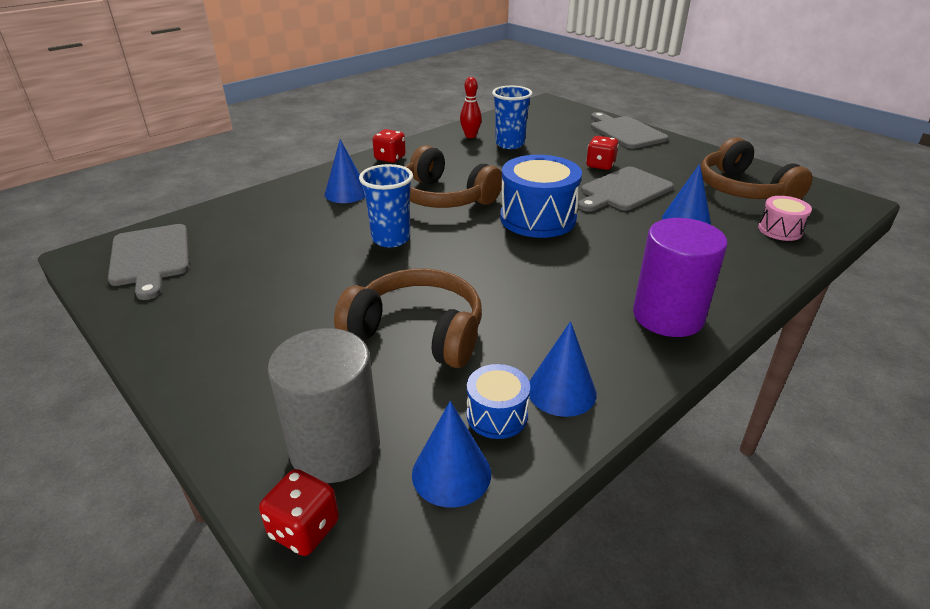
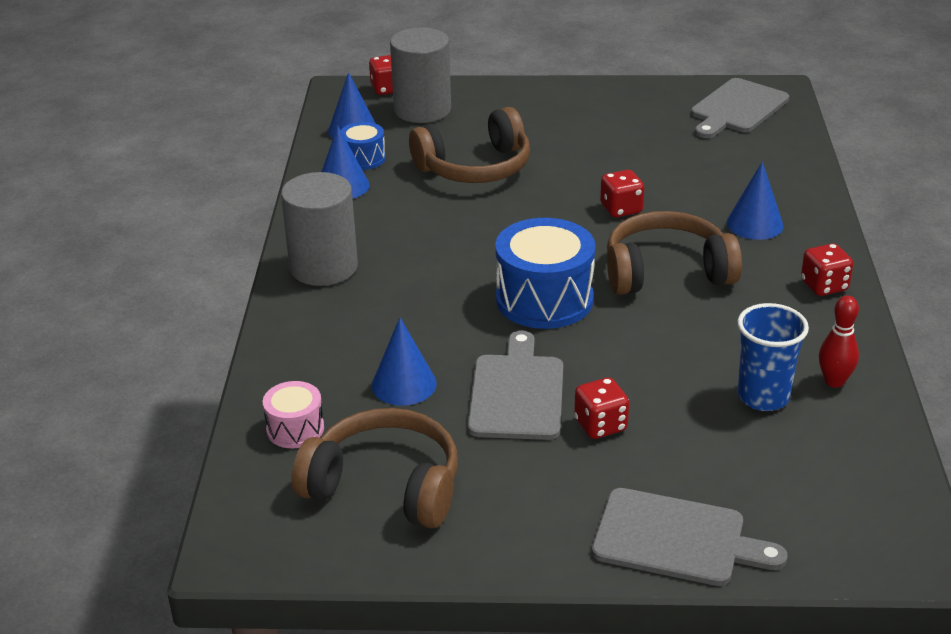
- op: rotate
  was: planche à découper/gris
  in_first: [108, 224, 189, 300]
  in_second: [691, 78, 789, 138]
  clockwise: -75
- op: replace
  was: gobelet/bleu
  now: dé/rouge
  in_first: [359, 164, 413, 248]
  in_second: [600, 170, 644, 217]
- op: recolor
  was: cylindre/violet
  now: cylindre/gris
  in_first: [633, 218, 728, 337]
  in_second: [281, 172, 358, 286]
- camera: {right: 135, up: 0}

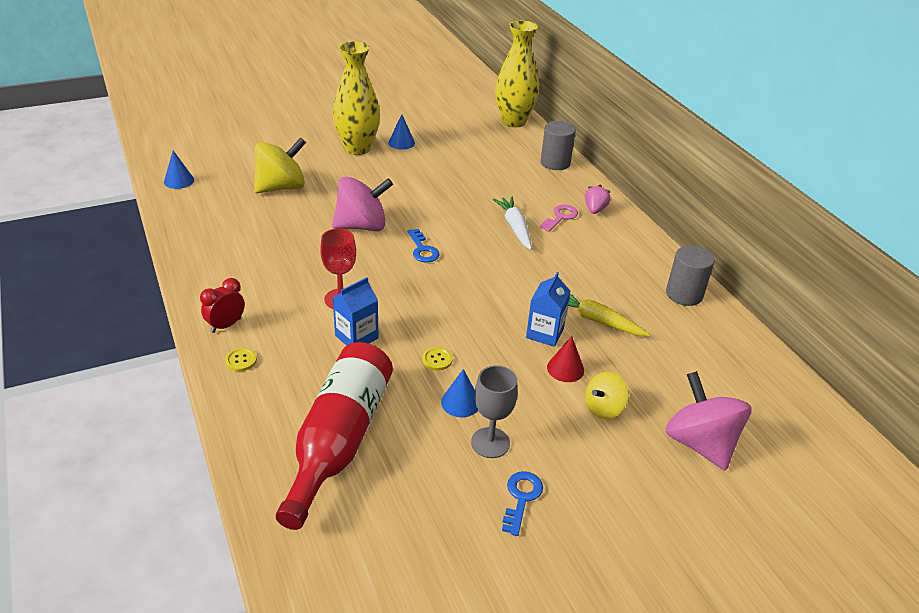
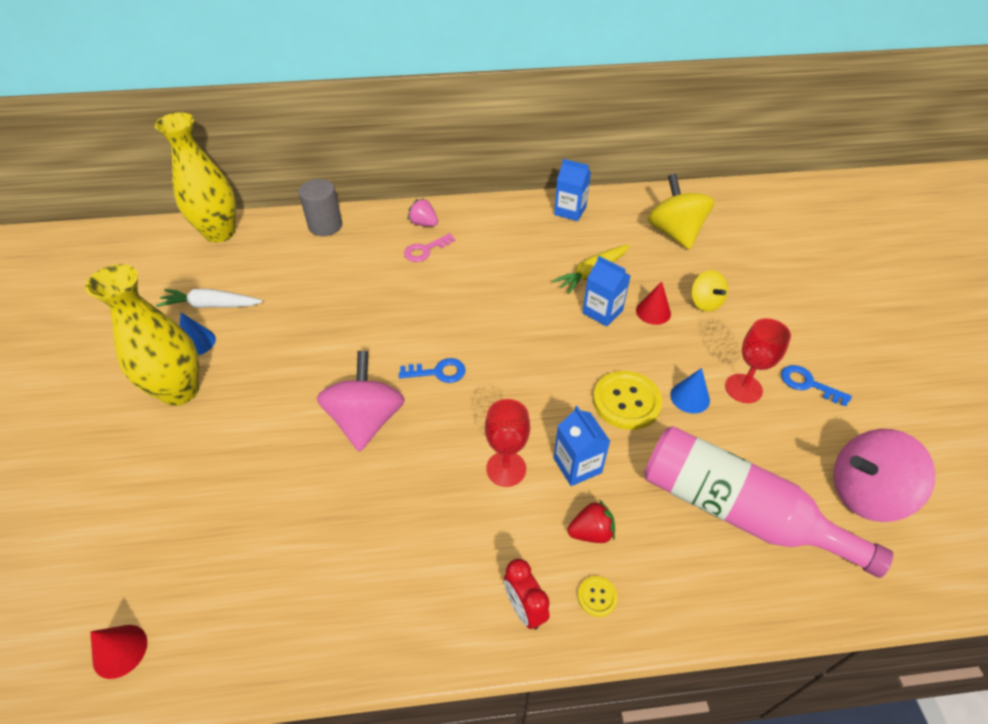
- op: recolor
  was: cône/bleu
  now: cône/rouge
  in_first: [164, 151, 194, 189]
  in_second: [90, 625, 147, 679]
- op: move
  was: toupie/jaune
  in_first: [254, 137, 306, 193]
  in_second: [647, 174, 714, 250]
- op: recolor
  was: bouteille/rouge
  now: bouteille/rose
  in_first: [276, 342, 393, 530]
  in_second: [644, 426, 893, 578]
- op: resize
  was: bouton/jaune
  in_first: [422, 347, 453, 371]
  in_second: [593, 371, 662, 430]
  ratio: 2.14
- op: recolor
  was: verre à pied/gris
  now: verre à pied/rouge
  in_first: [471, 365, 518, 458]
  in_second: [725, 318, 791, 403]
- op: move
  was: carotte/blanc
  in_first: [493, 197, 532, 250]
  in_second: [156, 289, 263, 308]
- op: rotate
  was: clé/rose
  in_first: [540, 205, 578, 232]
  in_second: [404, 233, 456, 262]
  clockwise: -90
- op: move
  was: toupie/rose
  in_first: [665, 371, 751, 471]
  in_second: [833, 429, 935, 522]
- op: replace
  was: cylindre/gris
  now: brique de lait/bleu
  in_first: [666, 245, 715, 306]
  in_second: [554, 159, 591, 221]
- op: insert
  now: fraise/rouge
  in_second: [567, 500, 615, 543]
- camera: {right: -70, up: 10}

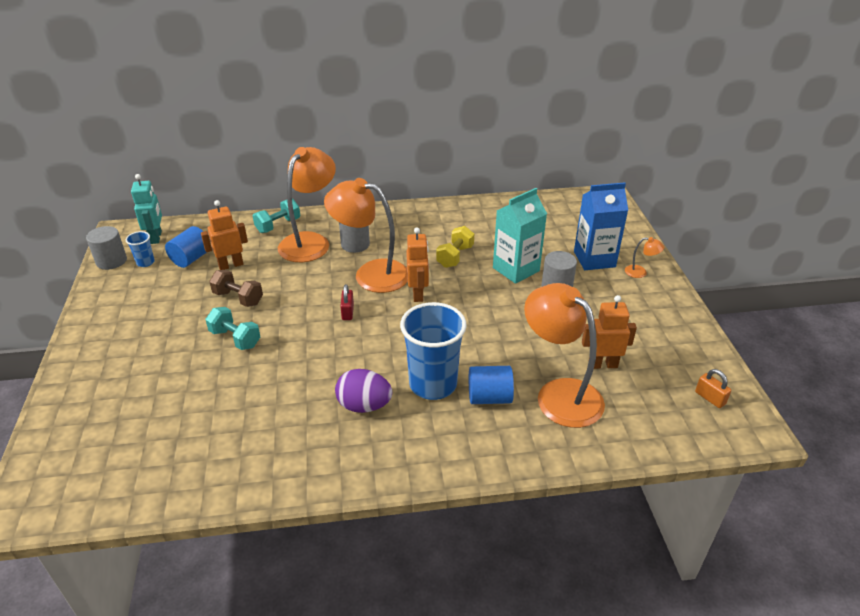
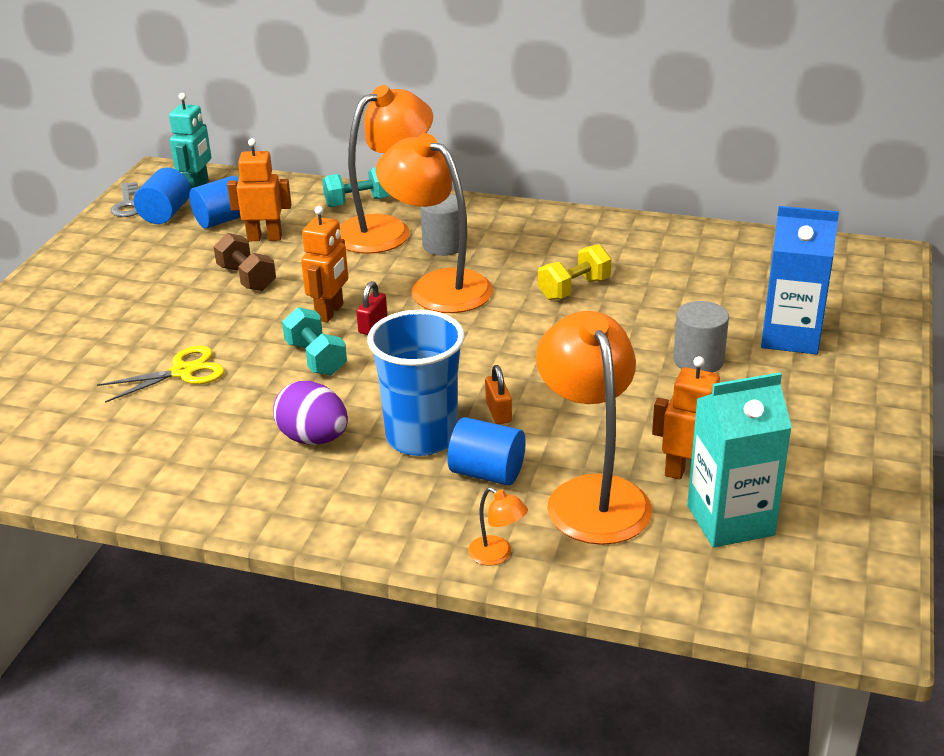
- op: replace
  was: cylindre/gris
  now: clé/gris
  in_first: [86, 226, 127, 270]
  in_second: [111, 182, 138, 217]
- op: replace
  was: gobelet/bleu
  now: cylindre/bleu
  in_first: [126, 231, 155, 267]
  in_second: [134, 168, 191, 224]
- op: move
  was: haltère/turquoise
  in_first: [206, 307, 260, 350]
  in_second: [282, 307, 347, 376]
- op: move
  was: robot/orange
  in_first: [406, 227, 429, 302]
  in_second: [301, 206, 348, 322]
- op: move
  was: brique de lait/turquoise
  in_first: [493, 188, 547, 284]
  in_second: [687, 372, 792, 548]
- op: move
  was: lampe/orange
  in_first: [625, 237, 664, 278]
  in_second: [468, 487, 528, 565]
- op: move
  was: cadenas/orange
  in_first: [695, 369, 731, 408]
  in_second: [485, 365, 512, 424]
- op: insert
  now: ciseaux/jaune
  in_second: [97, 346, 225, 403]
- camera: {right: 25, up: -5}

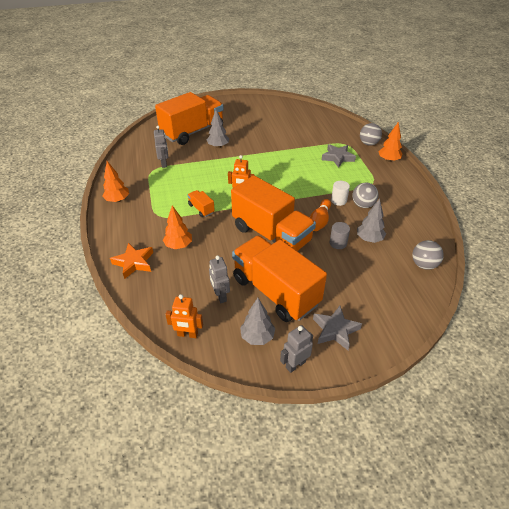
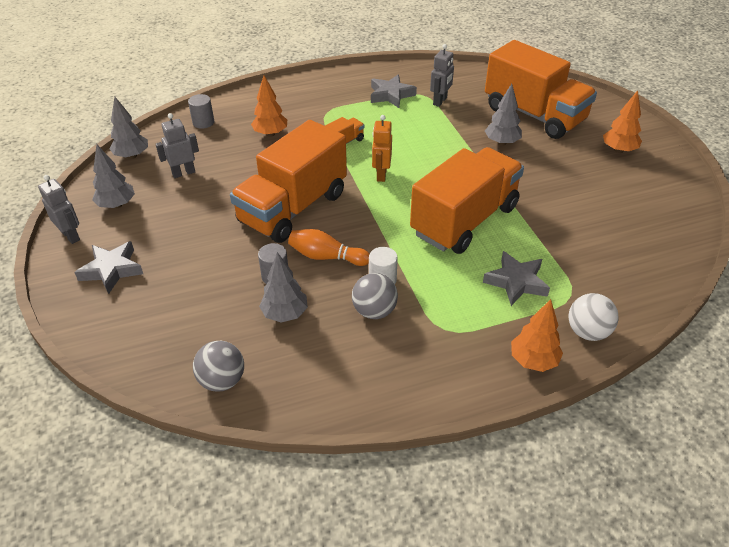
- op: move
  was: arbre/orange
  in_first: [102, 161, 129, 203]
  in_second: [603, 90, 642, 153]
- op: delete
  was: étoile/orange
  in_first: [110, 243, 153, 279]
- op: rotate
  was: robot/gris
  in_first: [154, 126, 168, 168]
  in_second: [430, 44, 454, 107]
  clockwise: -45
- op: replace
  was: robot/orange
  now: arbre/gris
  in_first: [165, 294, 203, 338]
  in_second: [109, 96, 148, 159]
- op: move
  was: camion/orange
  in_first: [232, 236, 327, 322]
  in_second: [410, 147, 524, 254]
- op: recolor
  was: balle/gris
  now: balle/blanc
  in_first: [360, 123, 382, 146]
  in_second: [568, 293, 619, 341]
- op: insert
  now: cylindre/gris
  in_second: [188, 94, 214, 129]
- op: insert
  now: étoile/gris
  in_second: [371, 74, 417, 108]
- camera: {right: 85, up: 0}

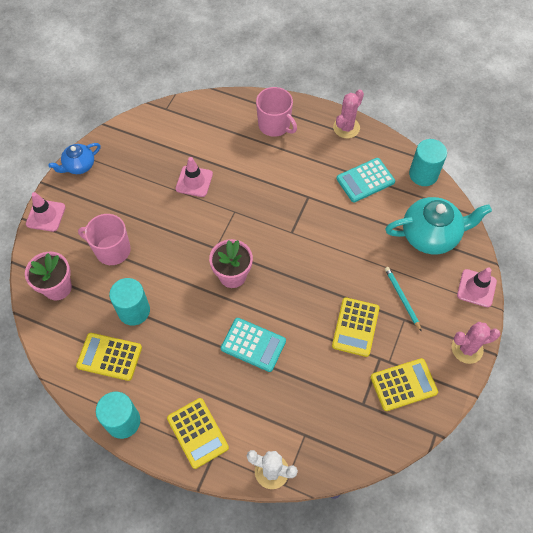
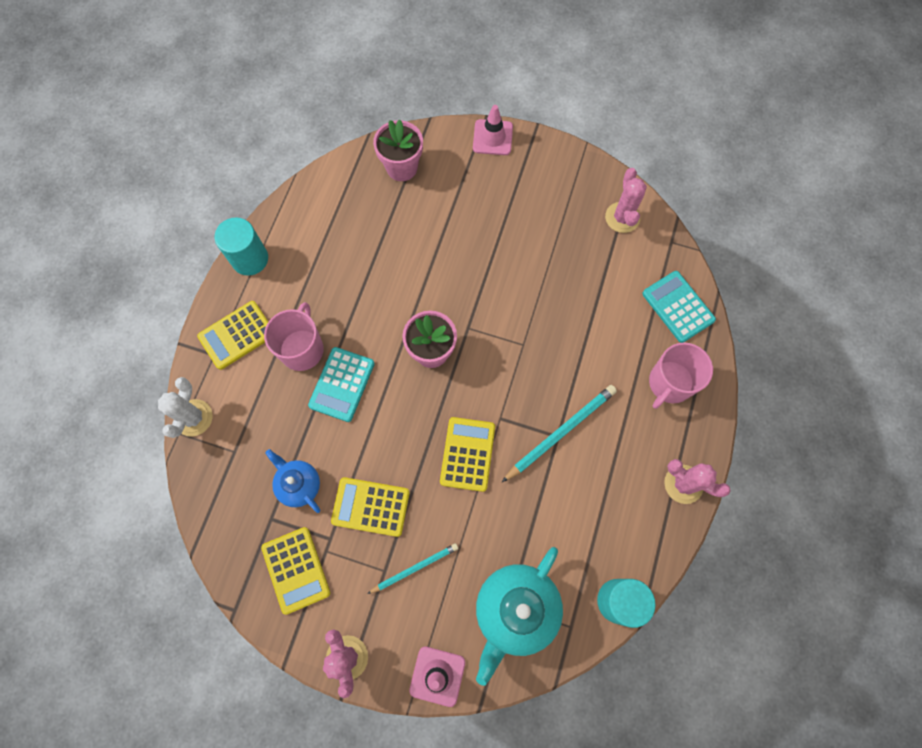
- op: move
  was: théière/bleu
  in_first: [48, 143, 101, 174]
  in_second: [265, 449, 320, 513]
- op: move
  was: calculatrice/jaune
  in_first: [76, 333, 142, 381]
  in_second: [440, 417, 495, 492]
- op: move
  was: tasse/rose
  in_first: [78, 214, 131, 265]
  in_second: [264, 302, 324, 371]
- op: delete
  was: cylindre/turquoise
  in_first: [109, 278, 150, 326]
- op: delete
  was: cône de chantier/rose
  in_first: [176, 157, 213, 197]
- op: move
  was: calculatrice/turquoise
  in_first: [337, 158, 395, 202]
  in_second: [642, 271, 716, 343]
- op: rotate
  was: théière/turquoise
  in_first: [385, 197, 492, 254]
  in_second: [476, 547, 563, 686]
  clockwise: 45
- op: insert
  now: crayon/turquoise
  in_second: [502, 385, 617, 482]
- op: insert
  now: cactus/rose
  in_second: [605, 168, 647, 233]
- camera: {right: 85, up: 10}

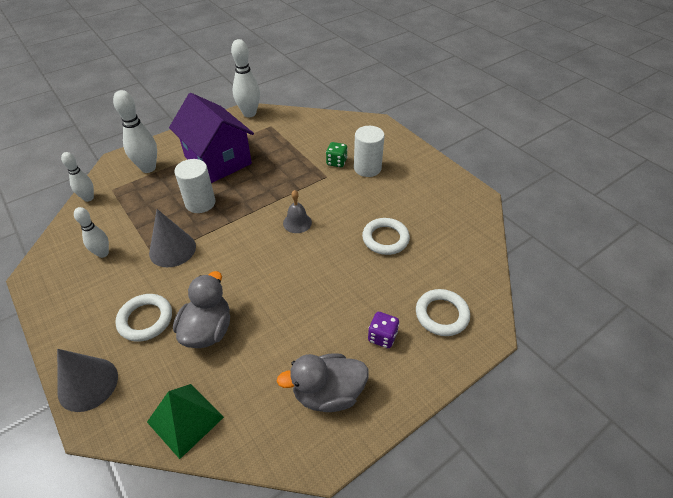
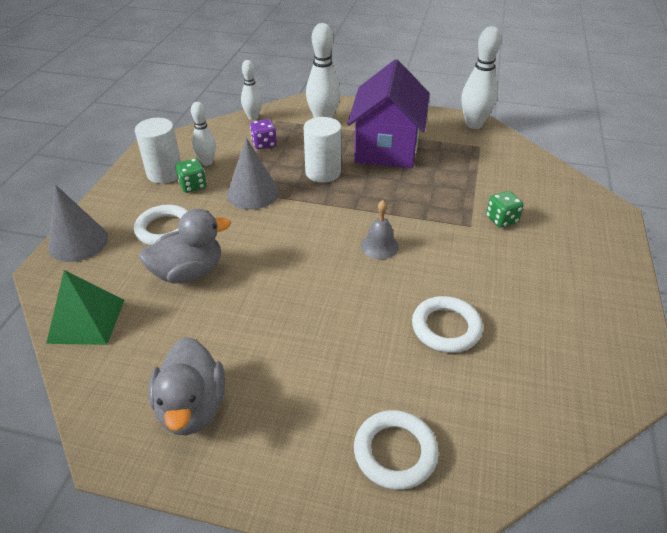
- op: rotate
  was: canard/gris
  in_first: [276, 353, 369, 412]
  in_second: [148, 337, 225, 436]
  clockwise: -135
- op: move
  was: cylindre/blanc
  in_first: [354, 126, 385, 177]
  in_second: [135, 118, 181, 183]
- op: move
  was: dé/violet
  in_first: [368, 312, 399, 348]
  in_second: [250, 119, 277, 149]
- op: insert
  now: dé/vert
  in_second: [175, 159, 207, 193]
- camera: {right: 50, up: -5}

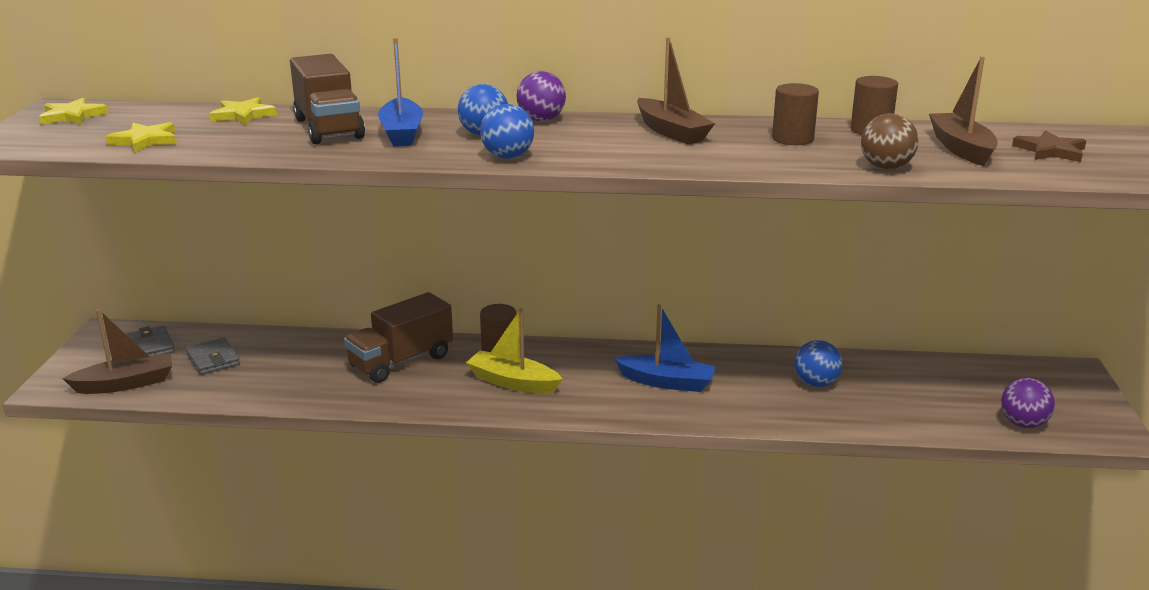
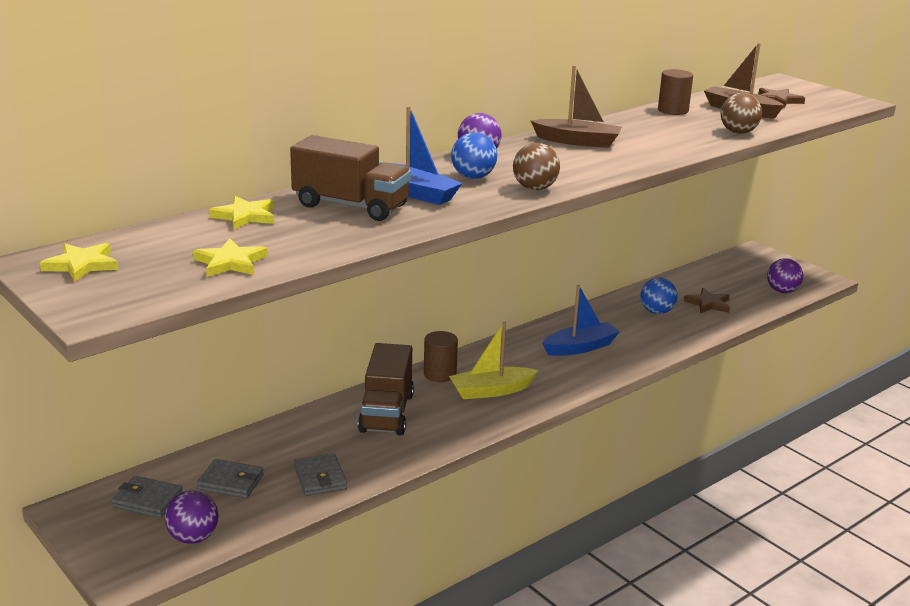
- op: replace
  was: bateau/marron
  now: balle/violet
  in_first: [62, 309, 172, 394]
  in_second: [165, 491, 218, 544]
- op: recolor
  was: balle/bleu
  now: balle/marron
  in_first: [480, 104, 534, 159]
  in_second: [513, 143, 560, 190]
- op: delete
  was: cylindre/marron
  in_first: [772, 83, 819, 145]
- op: insert
  now: portefeuille/gris
  in_second: [294, 453, 347, 496]
- op: insert
  now: étoile/marron
  in_second: [684, 288, 730, 313]
- camera: {right: -45, up: 0}

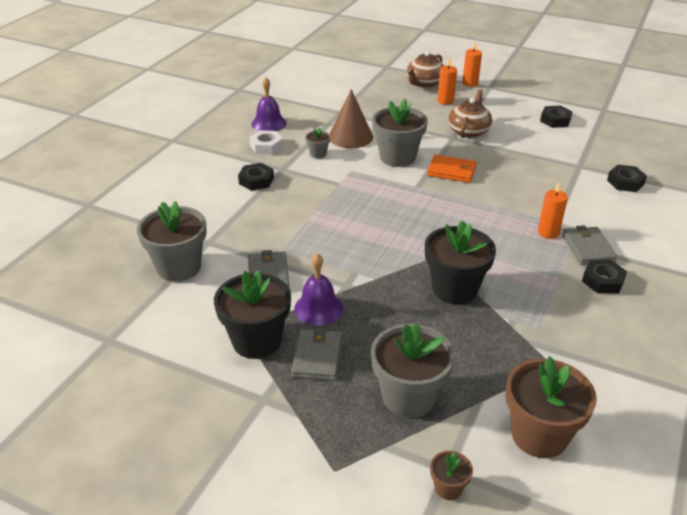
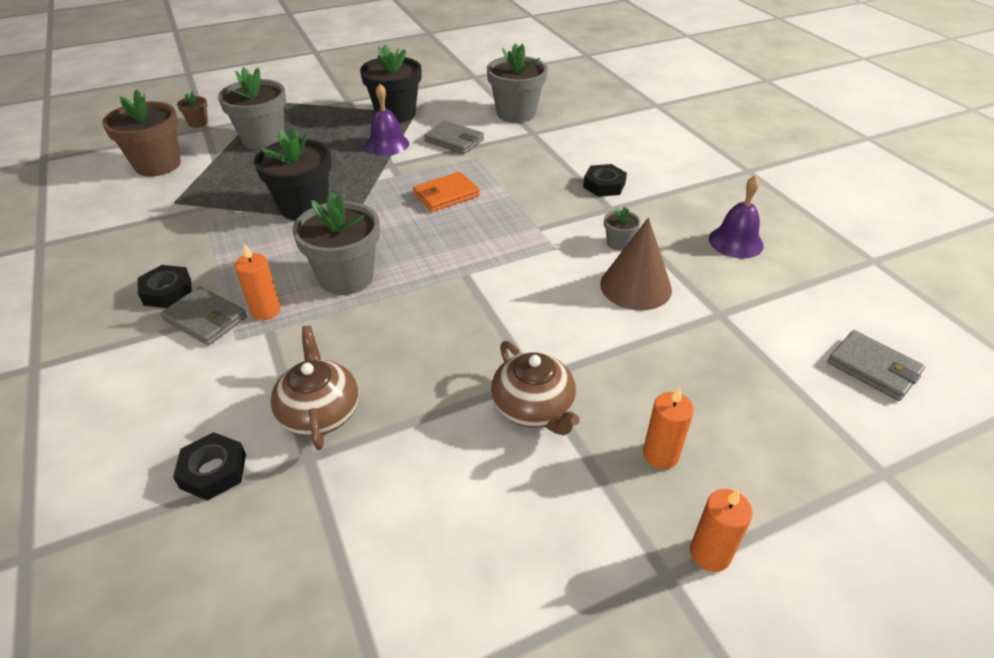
- op: delete
  was: écrou/blanc
  in_first: [249, 130, 283, 154]
- op: move
  was: portefeuille/gris
  in_first: [291, 327, 342, 380]
  in_second: [827, 330, 925, 401]
- op: move
  was: pot de fleurs/gris
  in_first: [372, 99, 428, 167]
  in_second: [292, 192, 380, 295]
- op: move
  was: théière/marron
  in_first: [407, 51, 444, 88]
  in_second: [270, 325, 359, 450]
- op: move
  was: portefeuille/orange
  in_first: [427, 155, 477, 183]
  in_second: [413, 172, 480, 212]
- op: delete
  was: écrou/noir
  in_first: [540, 106, 573, 128]
- camera: {right: 130, up: 5}

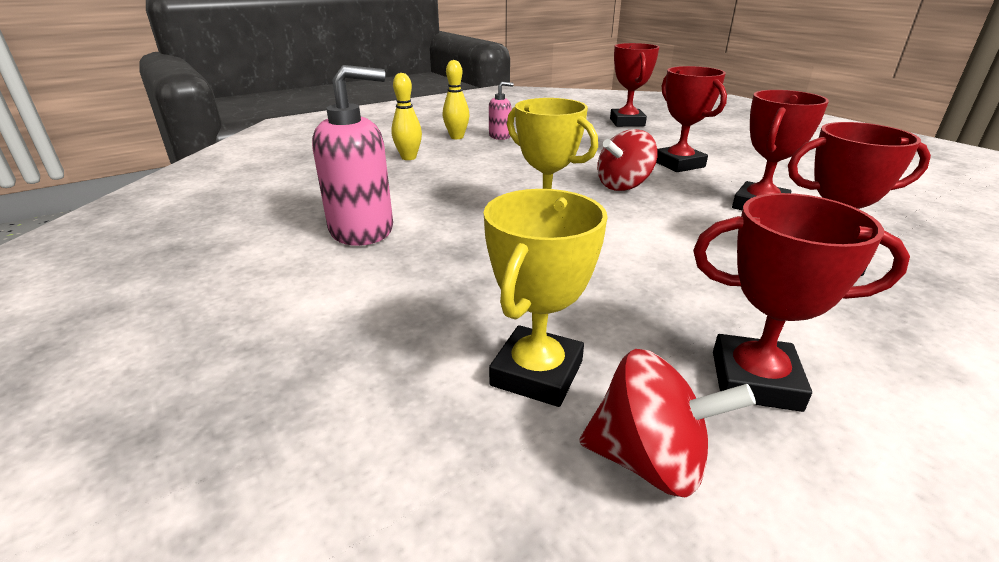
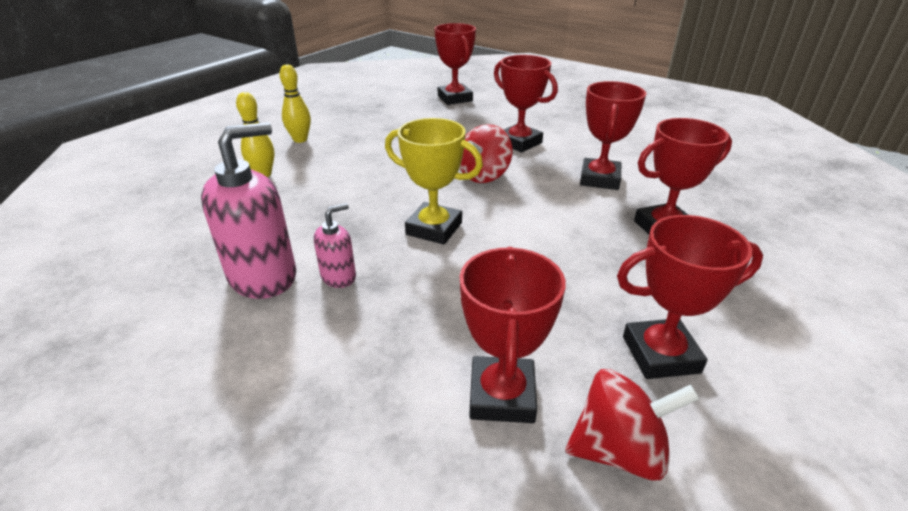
- op: recolor
  was: trophée/jaune
  now: trophée/rouge
  in_first: [484, 189, 608, 407]
  in_second: [460, 247, 566, 423]
- op: move
  was: distributeur de savon/rose
  in_first: [489, 82, 514, 140]
  in_second: [314, 203, 356, 288]
- camera: {right: -20, up: 5}

